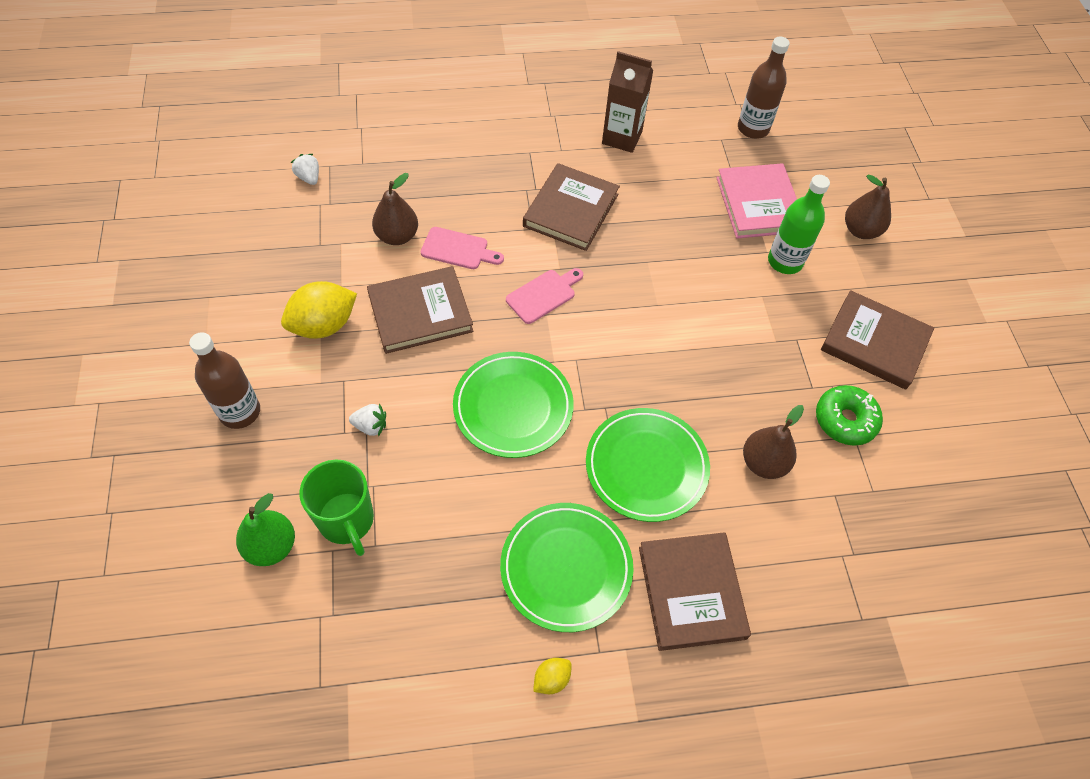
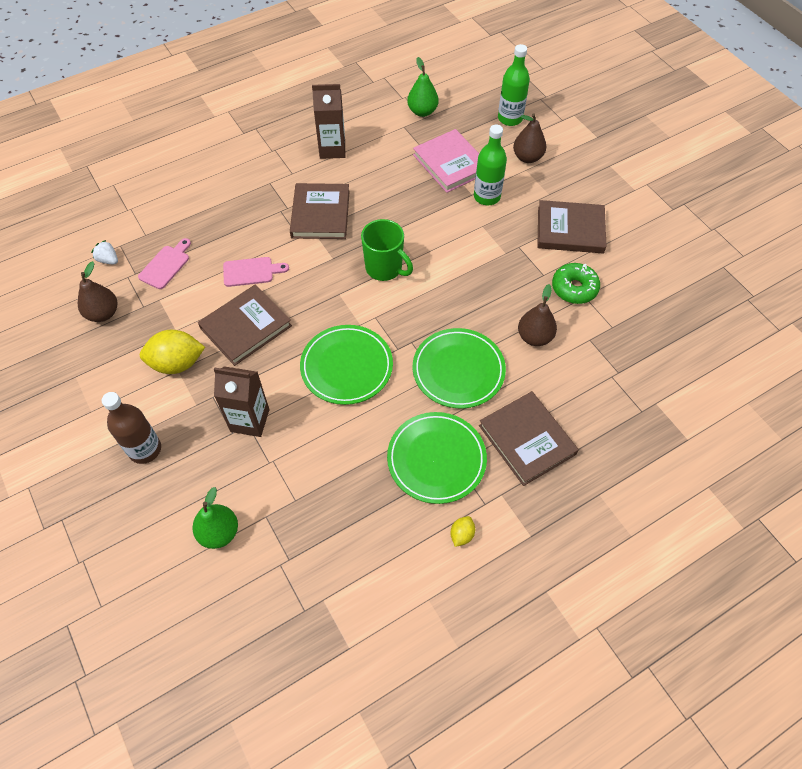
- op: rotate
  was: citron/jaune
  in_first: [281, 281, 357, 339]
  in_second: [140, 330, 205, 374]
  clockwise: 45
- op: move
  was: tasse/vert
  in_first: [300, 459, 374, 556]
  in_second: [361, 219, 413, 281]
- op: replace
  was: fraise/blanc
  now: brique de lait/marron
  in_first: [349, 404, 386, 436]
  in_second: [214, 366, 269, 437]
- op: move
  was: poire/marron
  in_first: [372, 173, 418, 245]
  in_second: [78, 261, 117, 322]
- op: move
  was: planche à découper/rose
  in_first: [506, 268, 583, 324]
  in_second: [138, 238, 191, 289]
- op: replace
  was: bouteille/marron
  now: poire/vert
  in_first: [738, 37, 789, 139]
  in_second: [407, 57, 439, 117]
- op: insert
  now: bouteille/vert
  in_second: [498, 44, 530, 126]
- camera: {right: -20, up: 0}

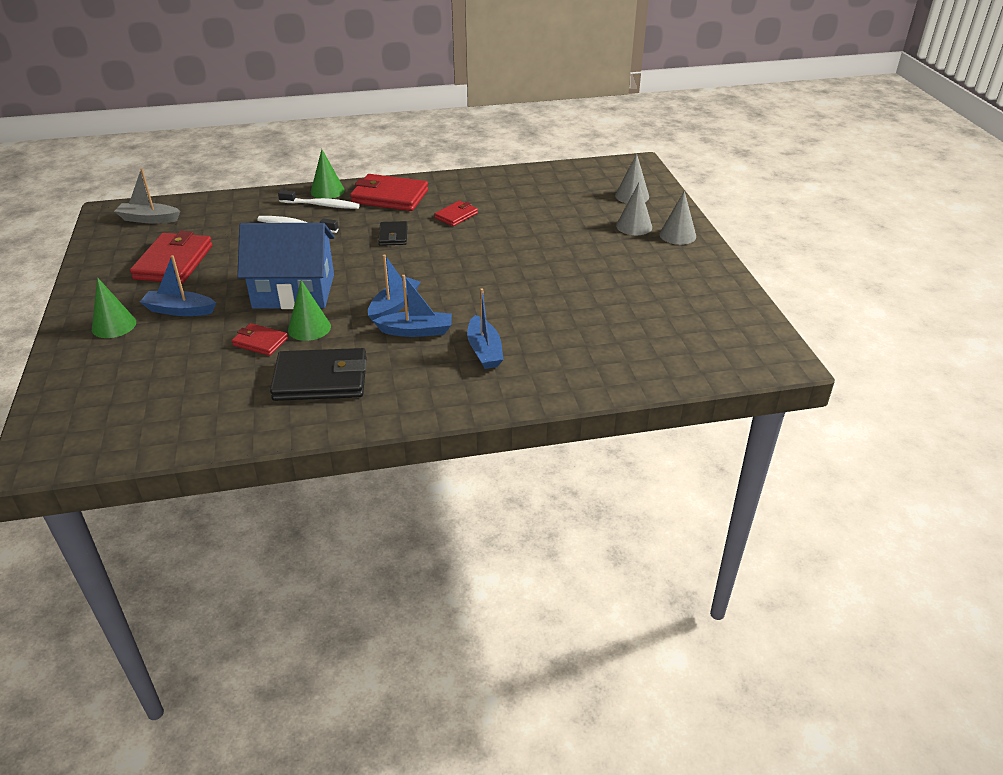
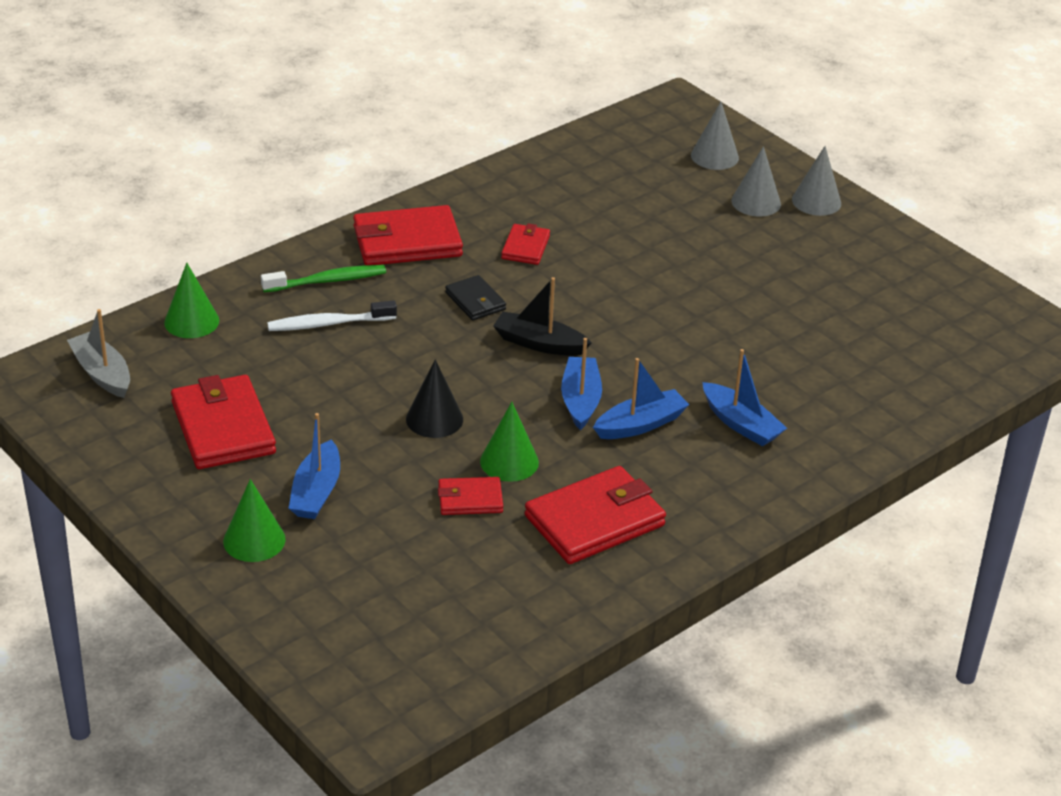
- op: rotate
  was: bateau/gris
  in_first: [114, 168, 180, 224]
  in_second: [67, 309, 130, 398]
  clockwise: 75
- op: rotate
  was: bateau/bleu
  in_first: [140, 255, 216, 316]
  in_second: [289, 413, 340, 519]
  clockwise: -60
- op: replace
  was: maison/bleu
  now: cône/noir
  in_first: [237, 223, 335, 309]
  in_second: [406, 359, 463, 438]
- op: recolor
  was: portefeuille/noir
  now: portefeuille/rouge
  in_first: [270, 348, 367, 401]
  in_second: [525, 466, 666, 564]
- op: recolor
  was: brosse à dents/blanc
  now: brosse à dents/vert
  in_first: [278, 190, 360, 209]
  in_second: [261, 265, 386, 292]
- op: move
  was: cône/vert
  in_first: [311, 149, 345, 199]
  in_second: [164, 263, 219, 338]
- op: insert
  now: bateau/noir
  in_second: [493, 277, 592, 356]
- camera: {right: -30, up: 0}

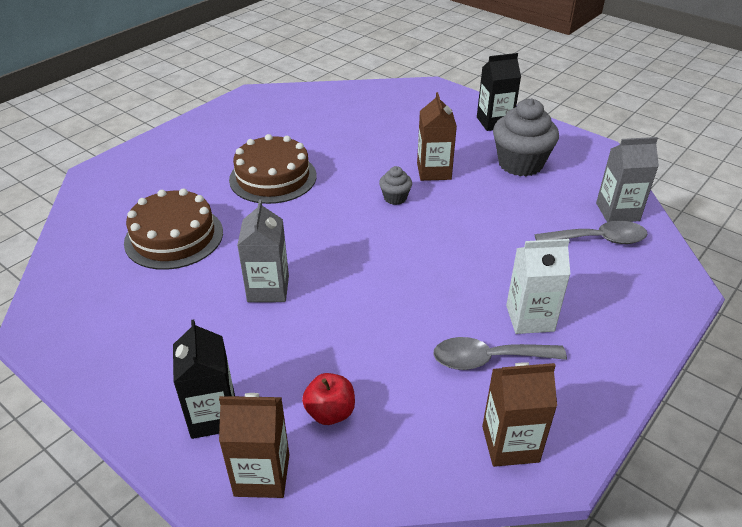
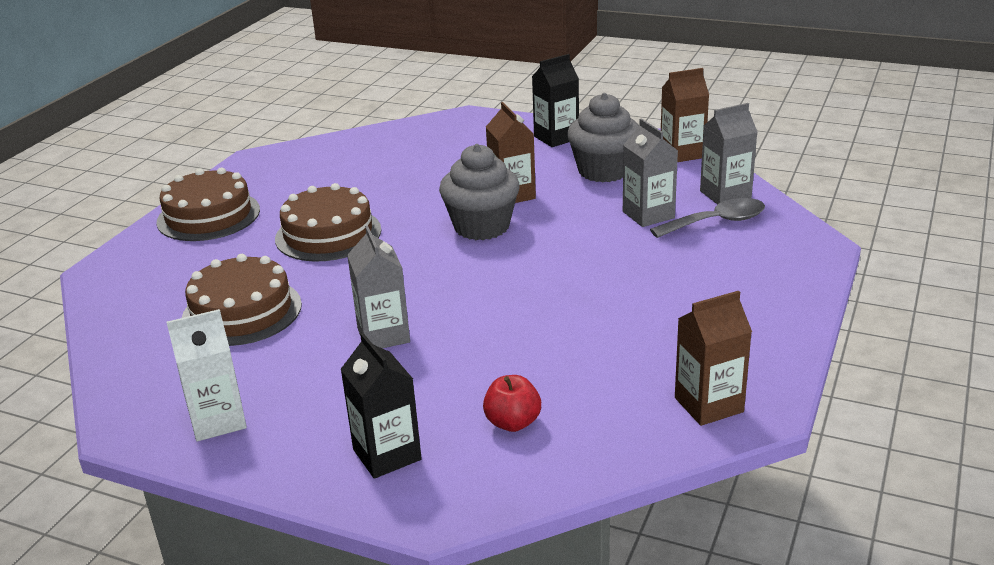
- op: move
  was: brique de lait/marron
  in_first: [219, 393, 290, 498]
  in_second: [661, 68, 709, 162]
- op: resize
  was: muffin/gris
  in_first: [379, 166, 412, 205]
  in_second: [439, 144, 520, 240]
  ratio: 2.06
- op: delete
  was: cuillère/gris
  in_first: [433, 337, 567, 370]
- op: move
  was: brique de lait/blanc
  in_first: [506, 239, 570, 334]
  in_second: [167, 309, 247, 441]
- op: insert
  now: gâteau/marron
  in_second: [157, 167, 260, 241]
- op: insert
  now: brique de lait/gris
  in_second: [623, 118, 678, 227]
- camera: {right: -15, up: -10}

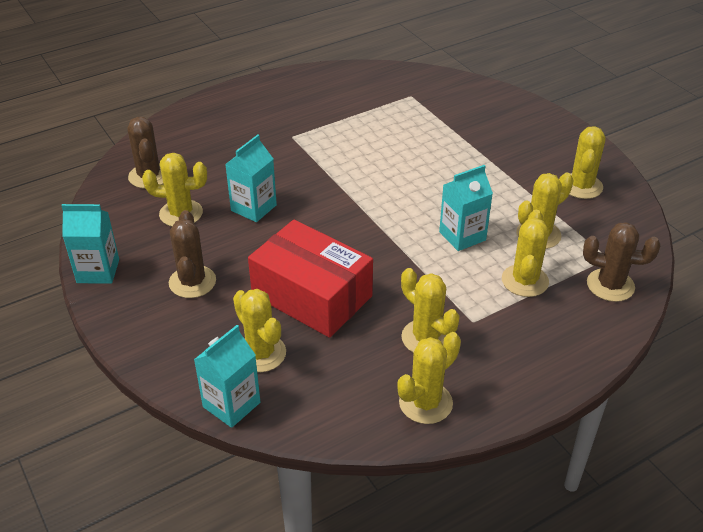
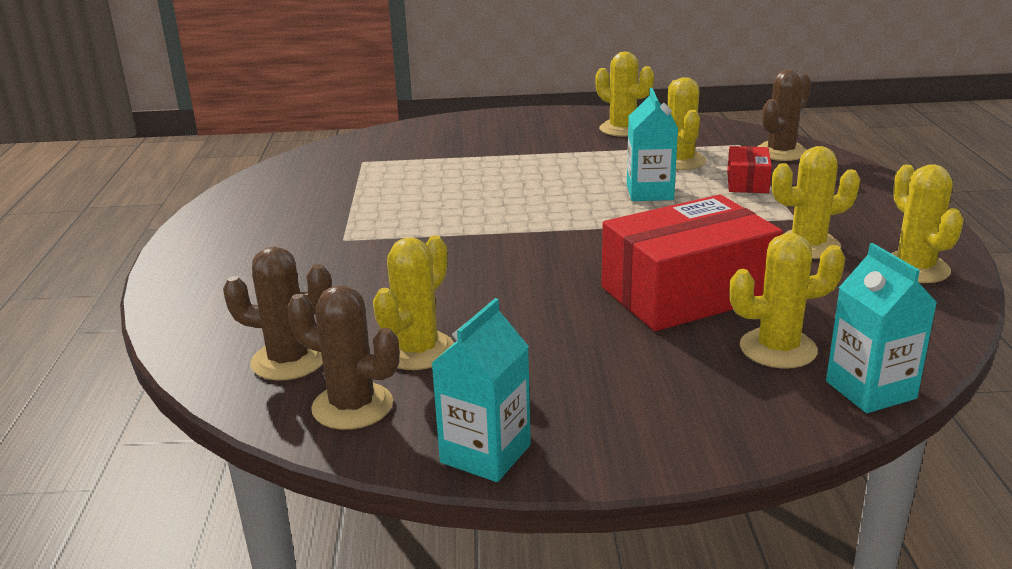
- op: move
  was: cactus/marron
  in_first: [169, 210, 216, 298]
  in_second: [287, 285, 400, 430]
- op: delete
  was: brique de lait/turquoise
  in_first: [225, 135, 277, 222]
- op: replace
  was: cactus/jaune
  now: boîte/rouge
  in_first: [502, 210, 549, 297]
  in_second: [727, 146, 772, 193]
- camera: {right: -60, up: -15}

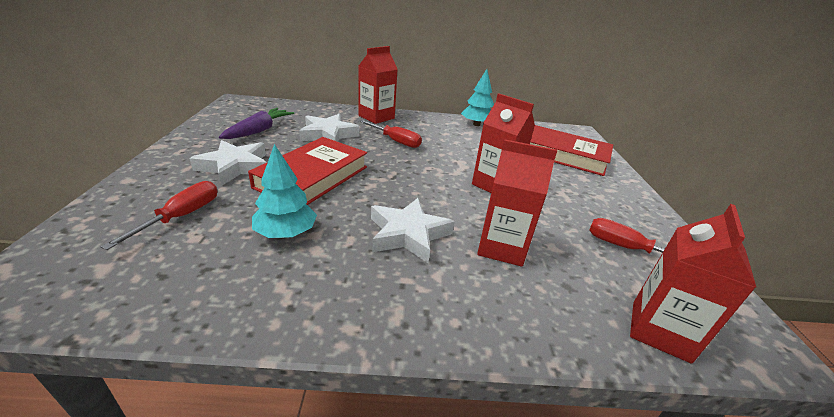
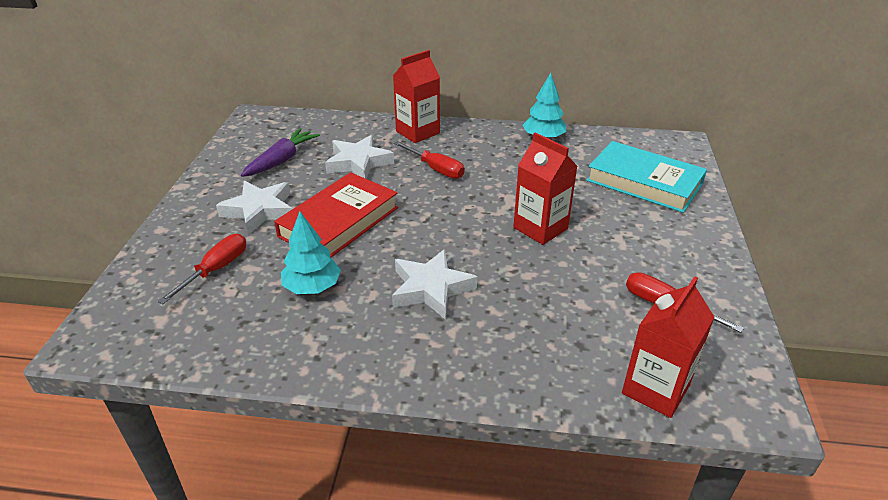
- op: delete
  was: brique de lait/rouge
  in_first: [477, 139, 557, 267]
- op: recolor
  was: livre/rouge
  now: livre/turquoise
  in_first: [530, 125, 613, 176]
  in_second: [586, 141, 707, 213]
- camera: {right: 10, up: 5}

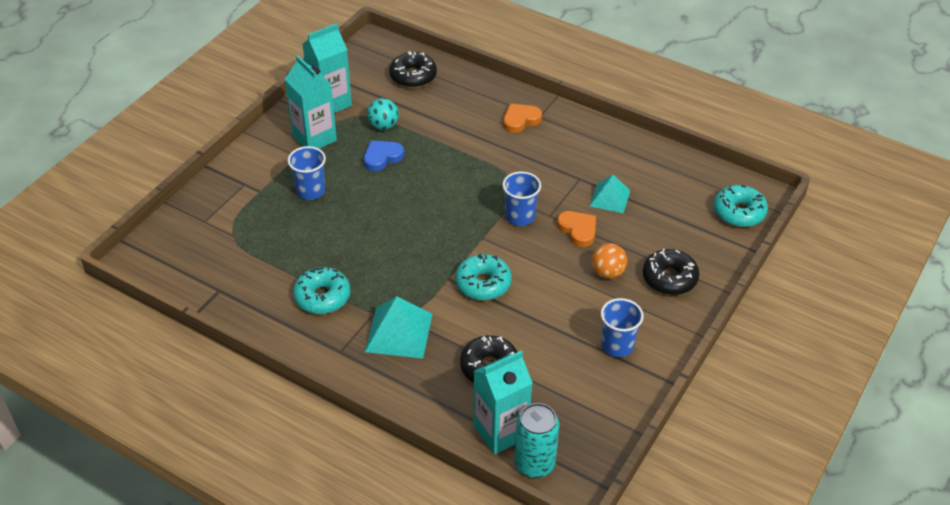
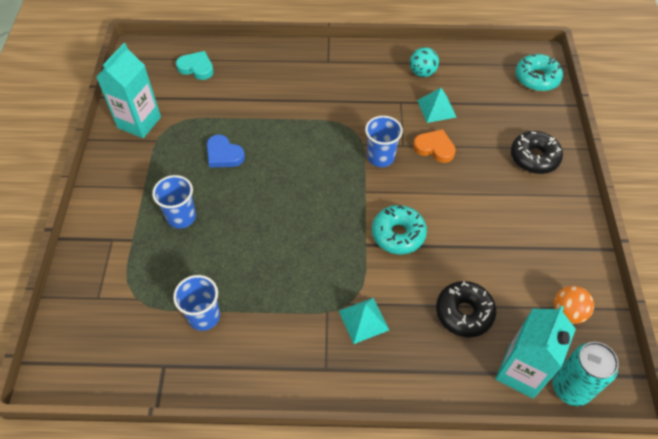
- op: delete
  was: brique de lait/turquoise
  in_first: [284, 55, 337, 149]
- op: delete
  was: beignet/turquoise
  in_first: [293, 266, 350, 314]
- op: rotate
  was: cœur/bleu
  in_first: [364, 141, 404, 171]
  in_second: [207, 135, 245, 168]
  clockwise: -75
- op: resize
  was: pyramide/turquoise
  in_first: [365, 296, 432, 359]
  in_second: [339, 298, 389, 344]
  ratio: 0.66
- op: move
  was: balle/turquoise
  in_first: [367, 98, 399, 130]
  in_second: [410, 47, 439, 77]
- op: replace
  was: beignet/noir
  now: cœur/turquoise
  in_first: [389, 51, 437, 88]
  in_second: [176, 51, 214, 80]
- op: delete
  was: cœur/orange
  in_first: [503, 104, 542, 133]
- op: move
  was: balle/orange
  in_first: [592, 243, 627, 279]
  in_second: [554, 286, 594, 324]
- op: move
  was: gobelet/bleu
  in_first: [601, 298, 644, 357]
  in_second: [173, 275, 220, 331]
- camera: {right: -30, up: 10}

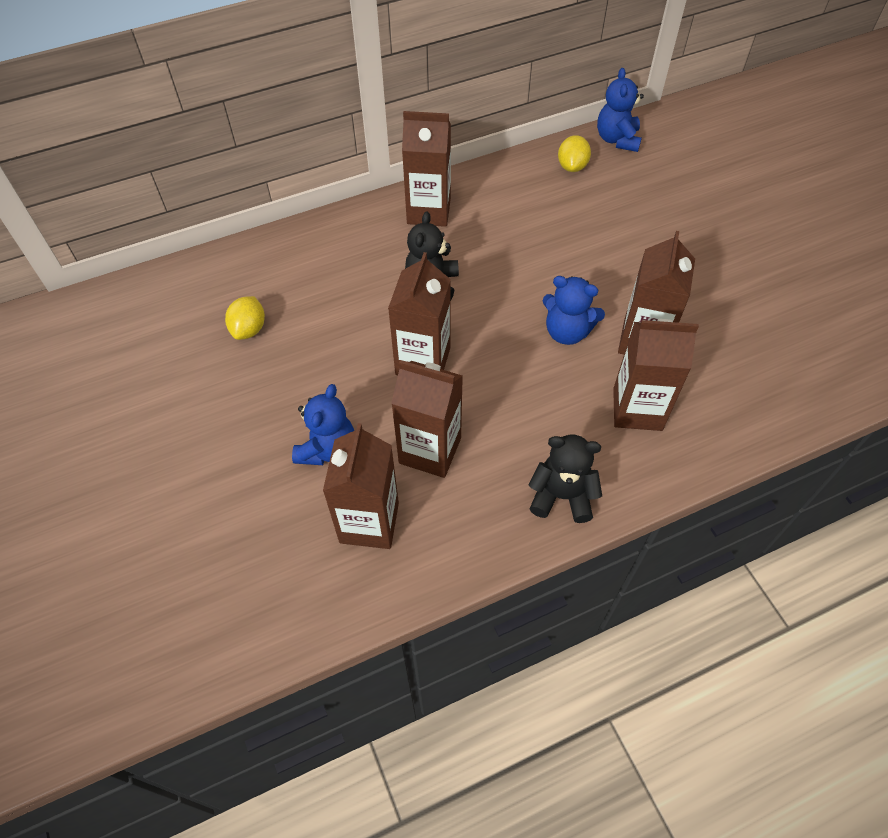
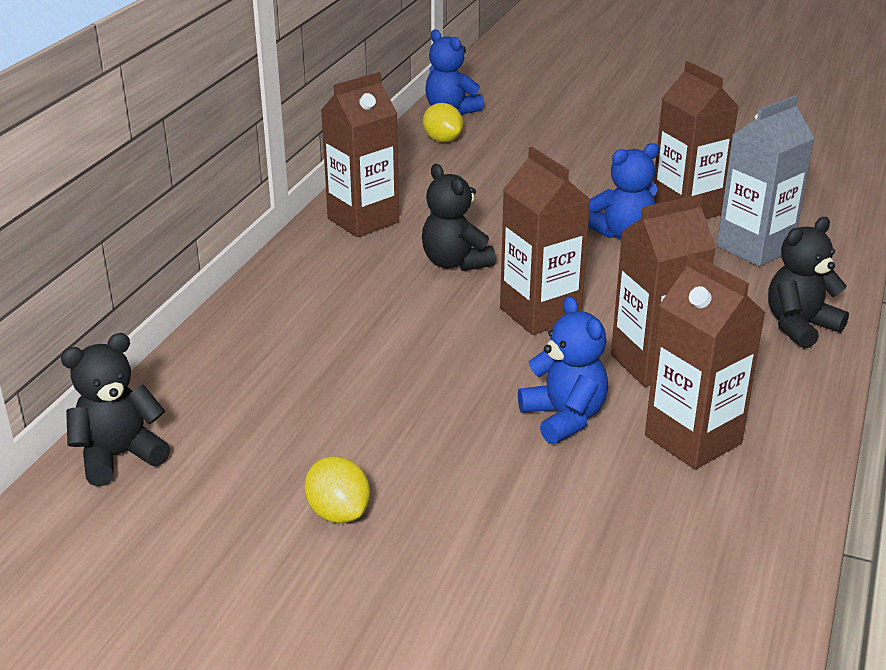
- op: move
  was: citron/jaune
  in_first: [225, 296, 265, 340]
  in_second: [305, 456, 370, 523]
- op: recolor
  was: brique de lait/marron
  now: brique de lait/gris
  in_first: [613, 319, 699, 431]
  in_second: [717, 95, 814, 267]
- op: insert
  now: ours en peluche/noir
  in_second: [61, 333, 170, 487]
- camera: {right: -45, up: -25}

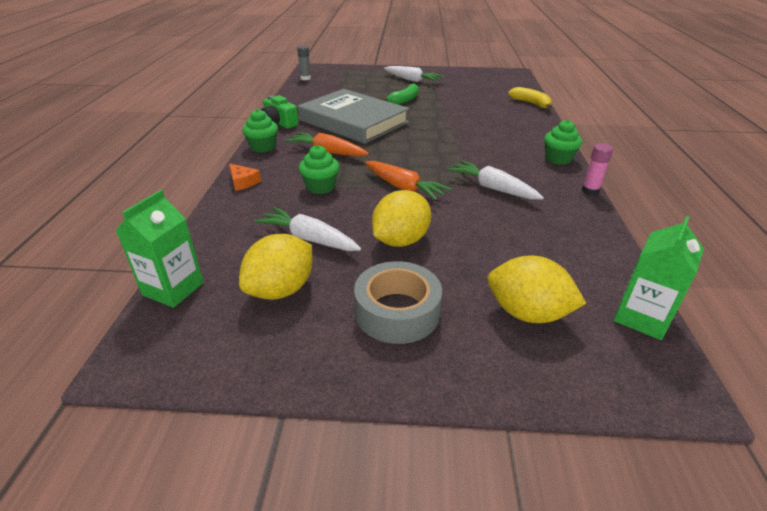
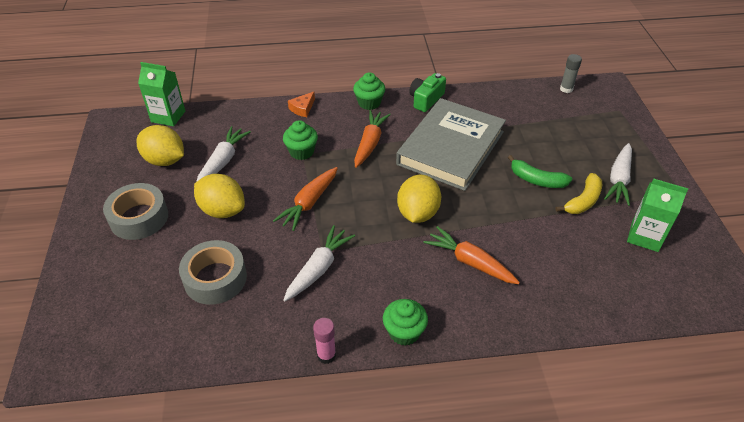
- op: move
  was: citron/jaune
  in_first: [487, 256, 586, 323]
  in_second: [397, 175, 441, 223]
- op: move
  was: banane/jaune
  in_first: [508, 87, 552, 109]
  in_second: [556, 173, 602, 214]
- op: move
  was: brique de lait/vert
  in_first: [614, 216, 704, 340]
  in_second: [627, 179, 688, 252]
- op: insert
  now: ruban adhésif/gris
  in_second: [179, 240, 247, 305]
- op: insert
  now: carotte/orange
  in_second: [423, 226, 520, 284]
- camera: {right: 80, up: 10}

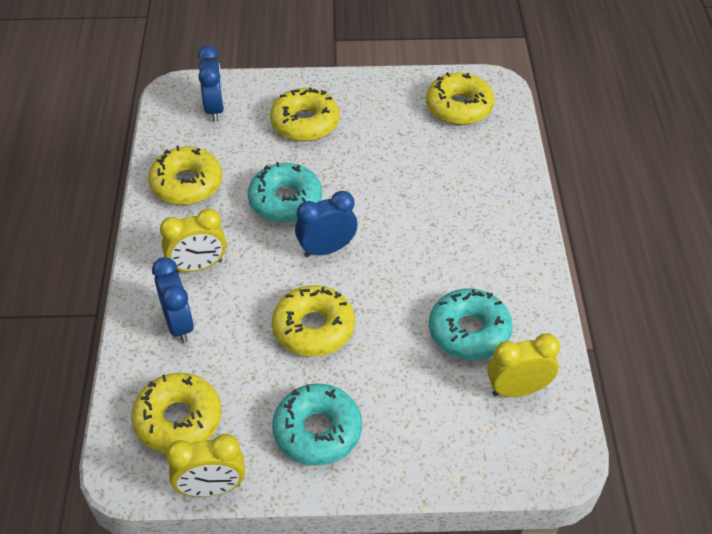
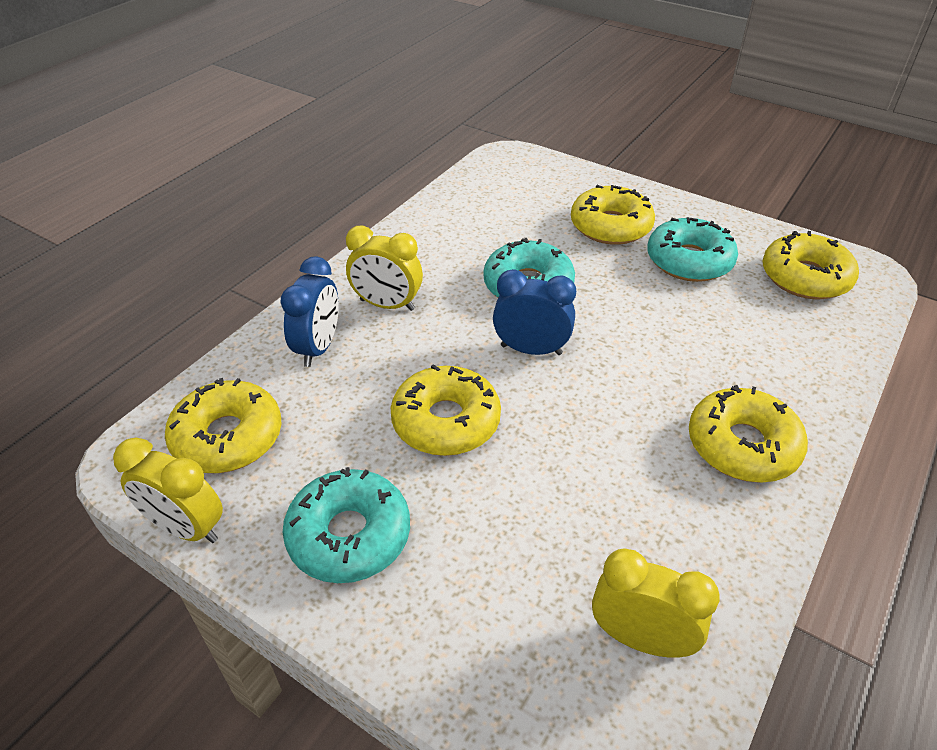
- op: move
  was: beignet/jaune
  in_first: [148, 146, 222, 205]
  in_second: [689, 385, 808, 482]
- op: delete
  was: réveil/bleu
  in_first: [198, 46, 224, 122]
- op: move
  was: beignet/turquoise
  in_first: [429, 289, 513, 360]
  in_second: [647, 217, 738, 282]
- camera: {right: 35, up: -5}

